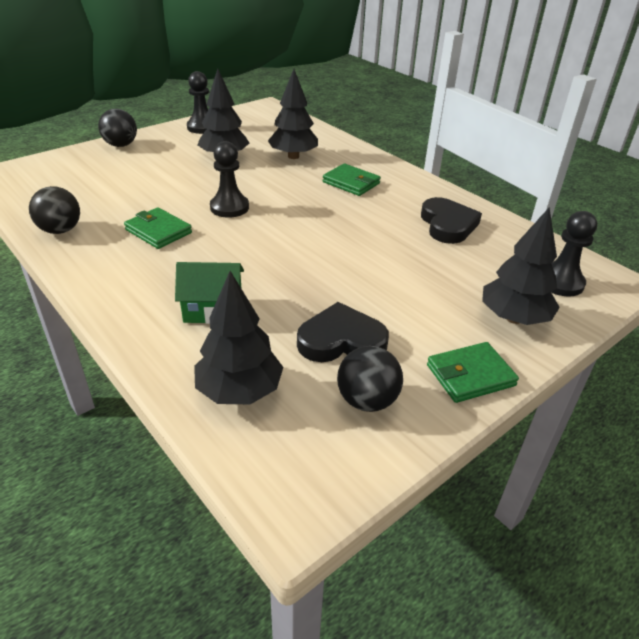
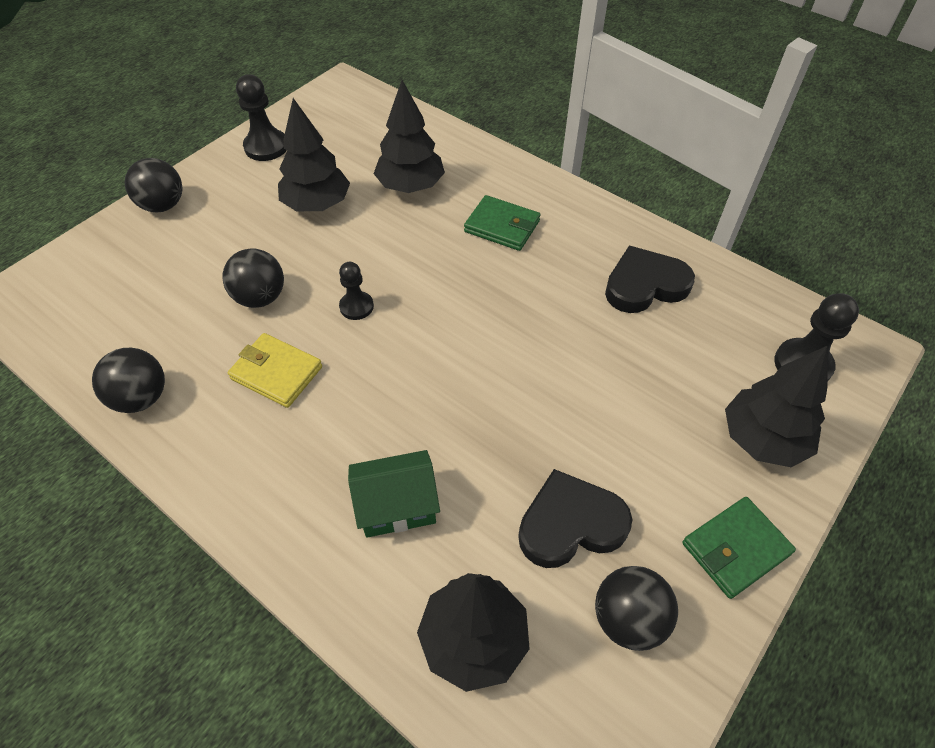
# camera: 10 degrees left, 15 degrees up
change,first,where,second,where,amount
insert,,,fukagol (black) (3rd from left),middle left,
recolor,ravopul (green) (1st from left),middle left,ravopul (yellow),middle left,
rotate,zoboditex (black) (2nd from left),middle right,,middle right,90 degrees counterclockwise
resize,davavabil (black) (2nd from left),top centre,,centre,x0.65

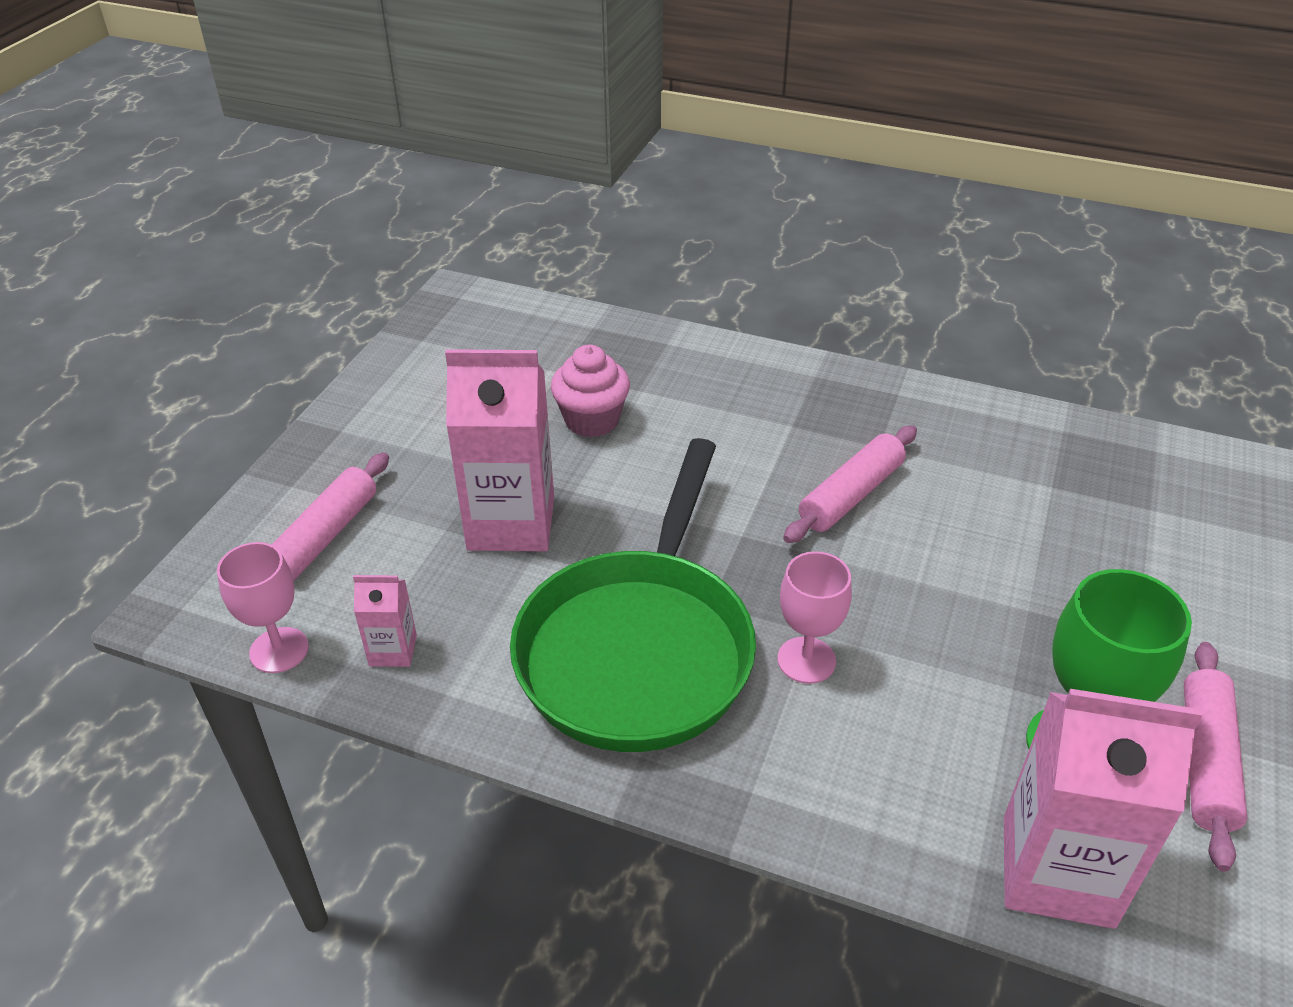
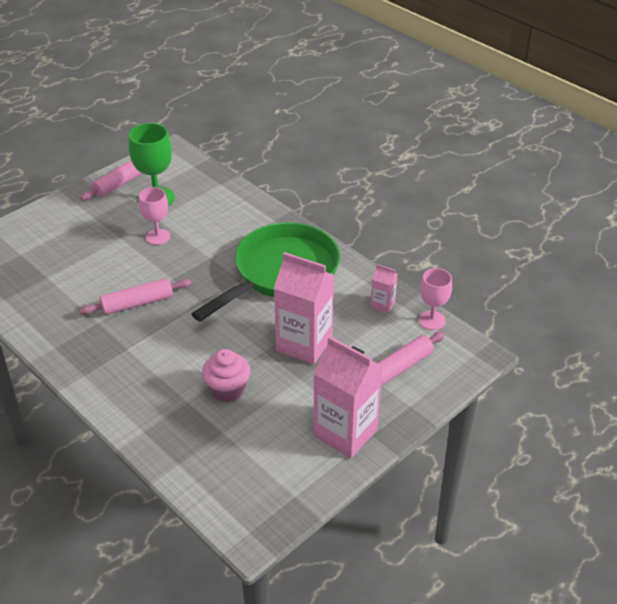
# camera: 155 degrees left, 0 degrees up
change,first,where,second,where,amount
move,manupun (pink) (2nd from left in the first image),centre,manupun (pink) (1st from left),middle left,
move,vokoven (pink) (3rd from left in the first image),bottom right,vokoven (pink) (2nd from left),centre,

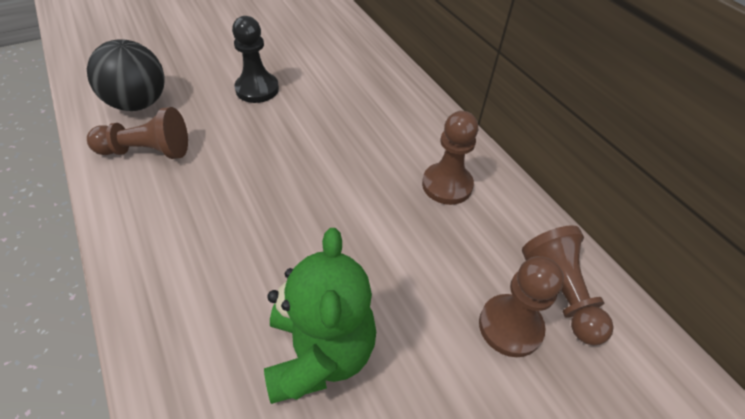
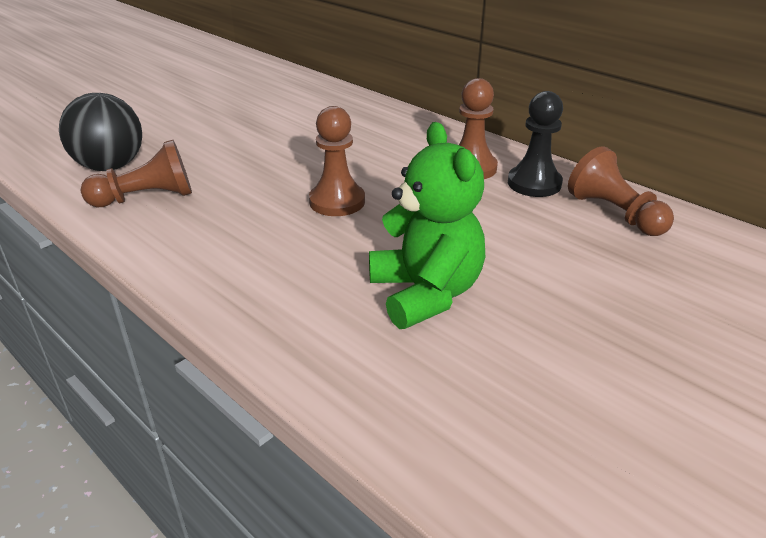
# camera: 15 degrees left, 15 degrees down
change,first,where,second,where,amount
move,davavabil (black),top centre,,top right,
move,davavabil (brown) (3rd from left in the first image),bottom right,davavabil (brown) (2nd from left),top centre,

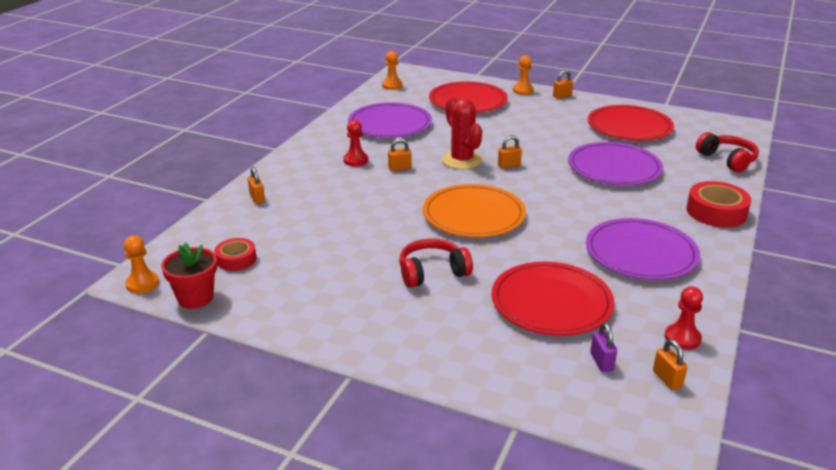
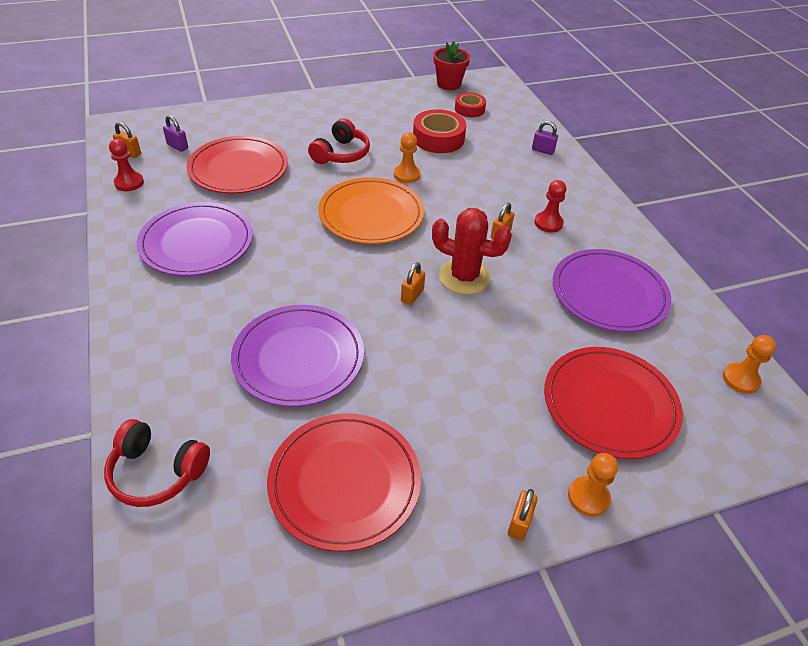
# camera: 135 degrees right, 15 degrees up
change,first,where,second,where,amount
move,davavabil (orange) (1st from left),middle left,,top centre,
move,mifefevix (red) (2nd from left in the first image),middle right,mifefevix (red) (1st from left),top centre,
recolor,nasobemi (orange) (1st from left),middle left,nasobemi (purple) (2nd from left),top right,

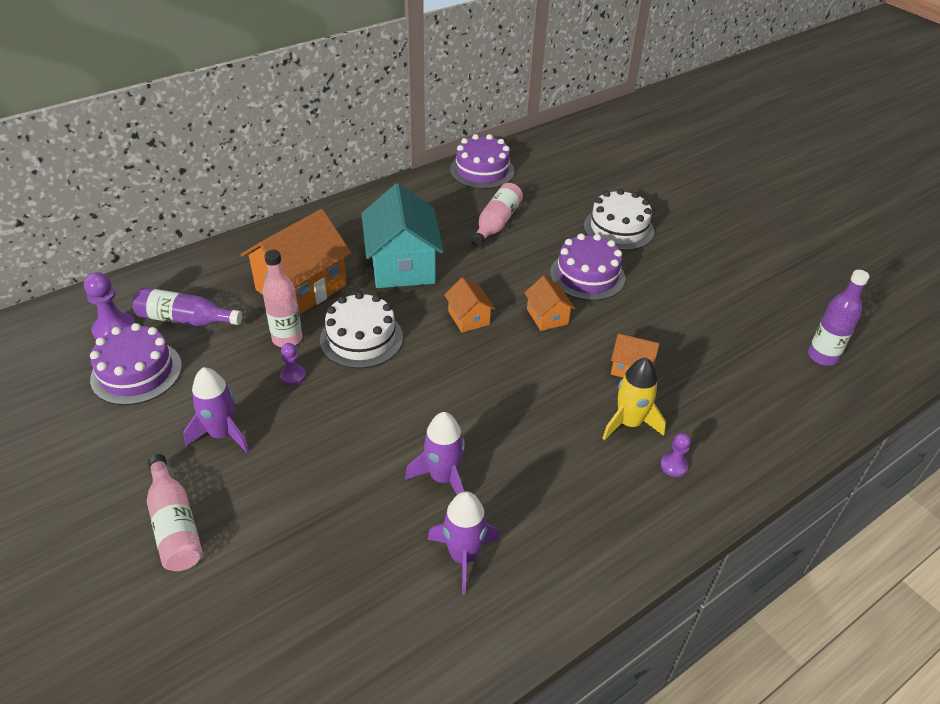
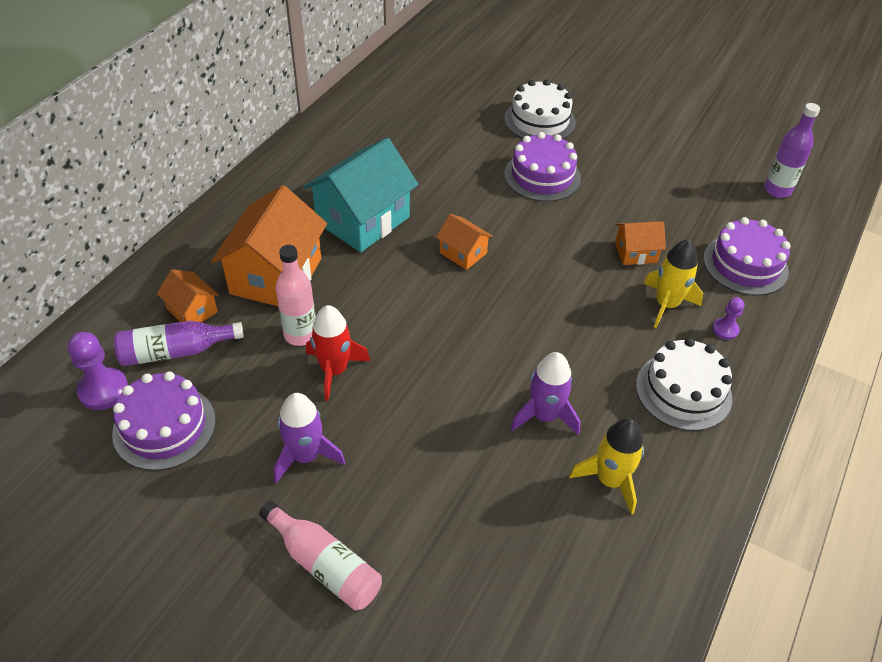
# camera: 25 degrees left, 5 degrees up
change,first,where,second,where,amount
delete,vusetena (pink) (3rd from left),top centre,,,
move,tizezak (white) (1st from left in the first image),centre,tizezak (white) (2nd from left),middle right,
move,tizezak (purple) (2nd from left in the first image),top centre,tizezak (purple) (3rd from left),middle right,
move,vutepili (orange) (3rd from left in the first image),centre,vutepili (orange) (1st from left),middle left,
replace,davavabil (purple) (2nd from left),middle left,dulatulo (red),centre,
recolor,dulatulo (purple) (3rd from left),bottom centre,dulatulo (yellow) (1st from left),bottom right,
rotate,vutepili (turquoise),centre,,top centre,75 degrees clockwise

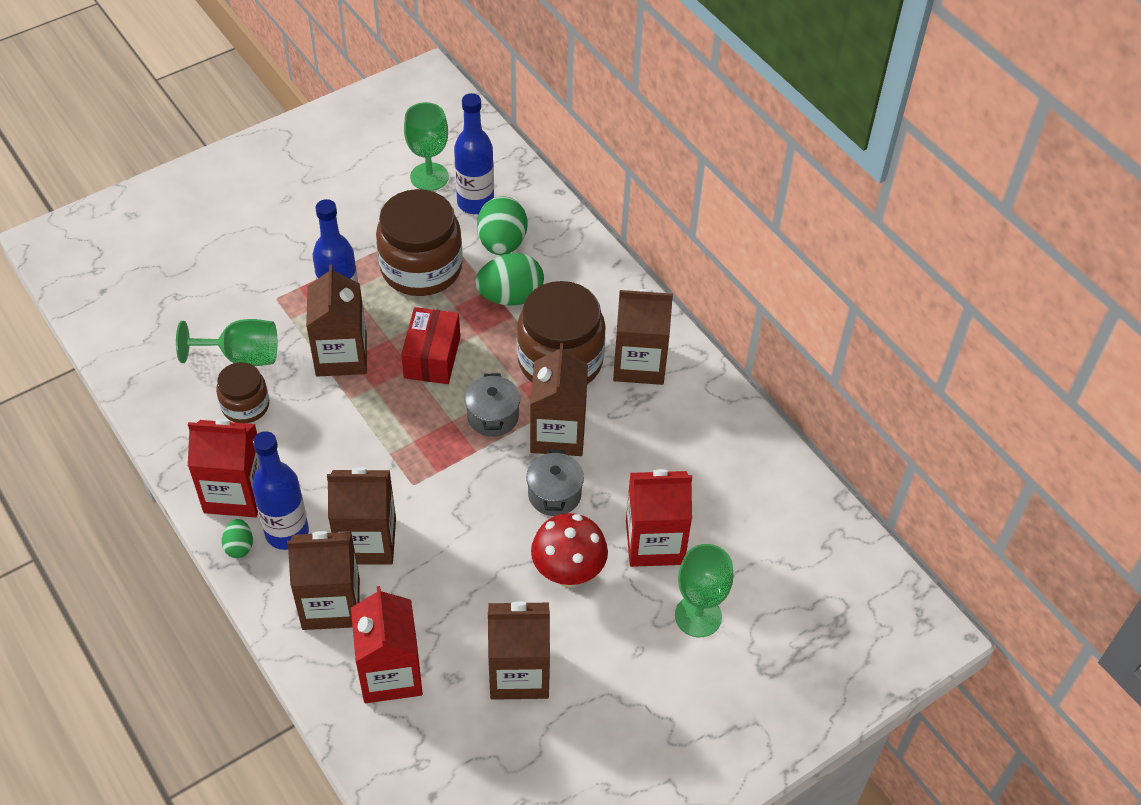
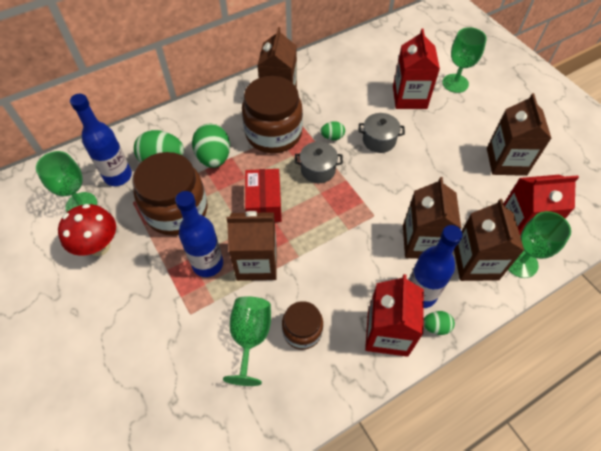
# camera: 85 degrees left, 5 degrees up
change,first,where,second,where,amount
insert,,,manupun (green) (4th from left),middle right,
move,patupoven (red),bottom centre,,middle left,
replace,vokoven (brown) (5th from left),centre,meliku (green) (3rd from left),top centre,
rotate,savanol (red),centre,,centre,75 degrees clockwise

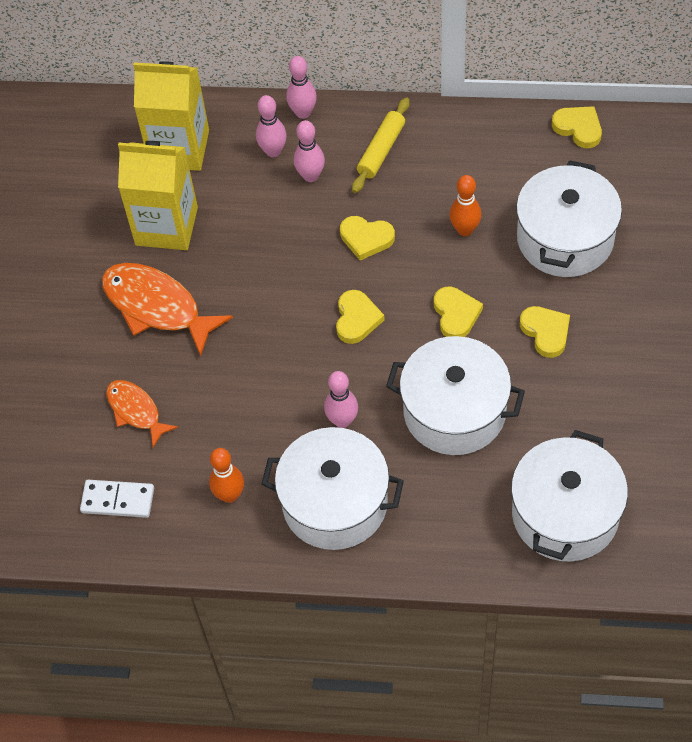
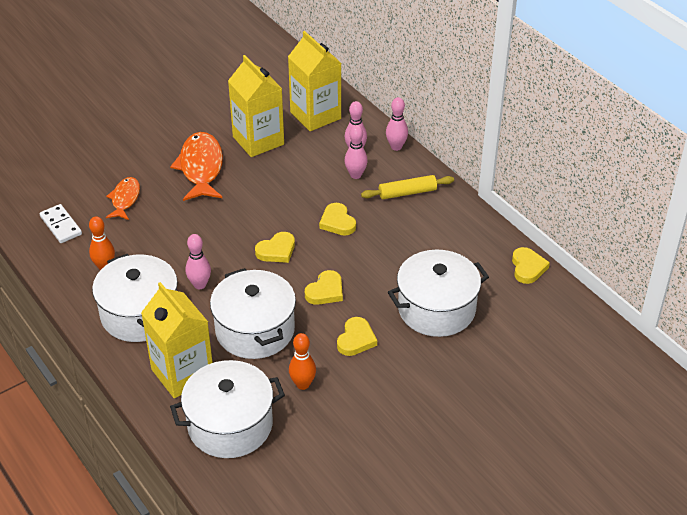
# camera: 45 degrees right, 15 degrees down
change,first,where,second,where,amount
insert,,,vokoven (yellow) (1st from left),middle left,
move,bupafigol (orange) (2nd from left),top right,,bottom centre,

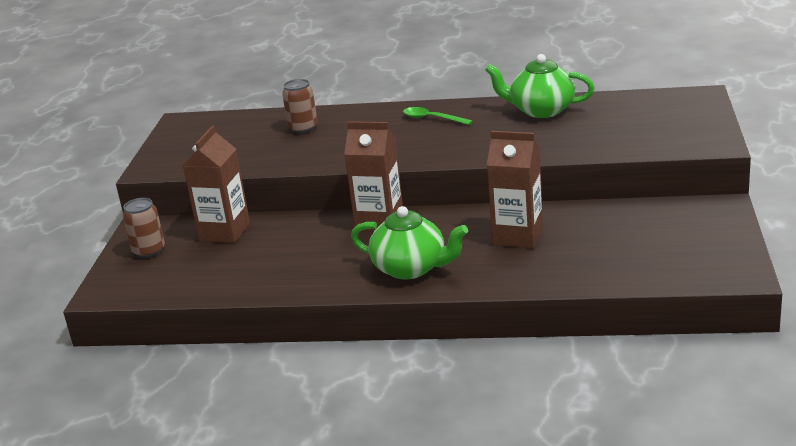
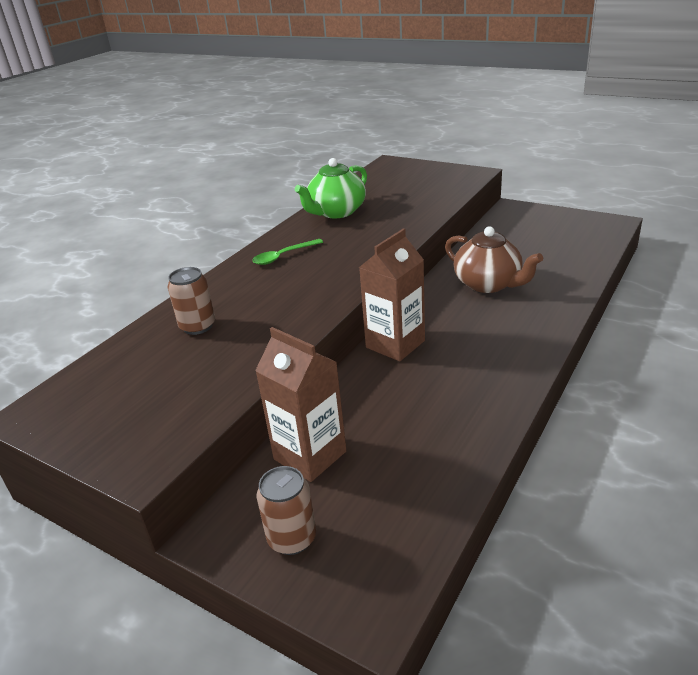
# camera: 65 degrees left, 5 degrees up
change,first,where,second,where,amount
delete,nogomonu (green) (1st from left),centre,,,
replace,vokoven (brown) (3rd from left),centre,nogomonu (brown),middle right,

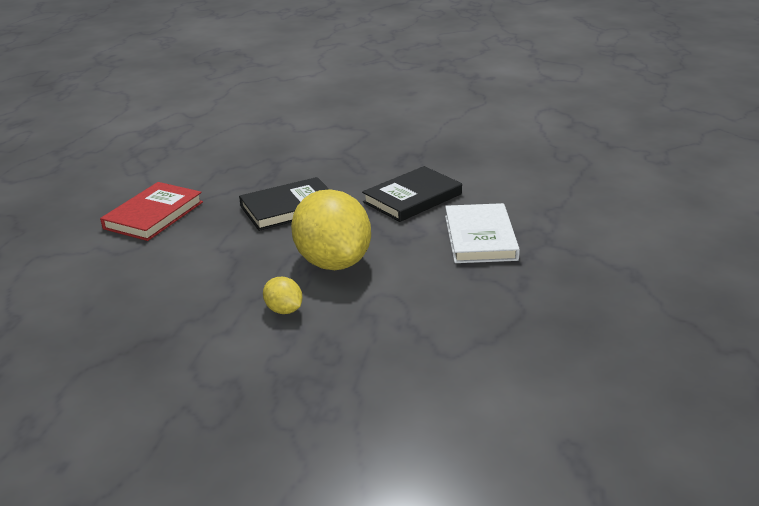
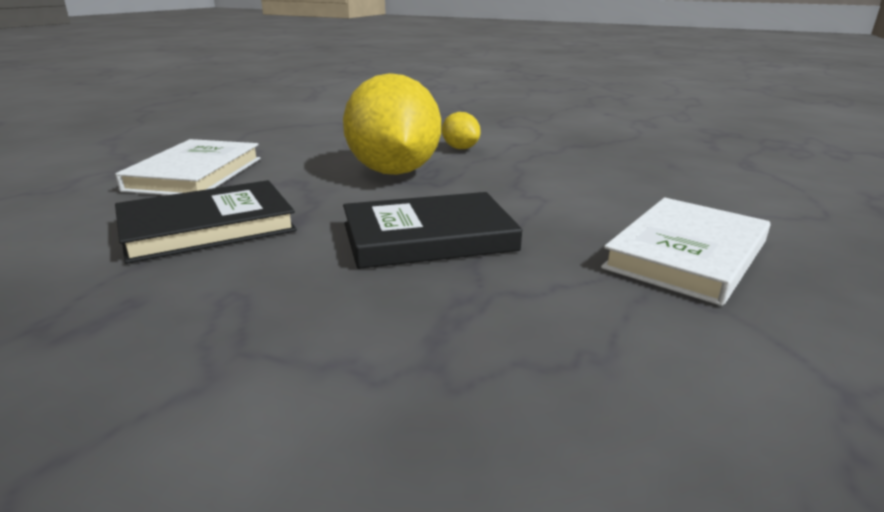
# camera: 170 degrees left, 5 degrees down
change,first,where,second,where,amount
recolor,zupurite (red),middle left,zupurite (white) (2nd from left),middle right,

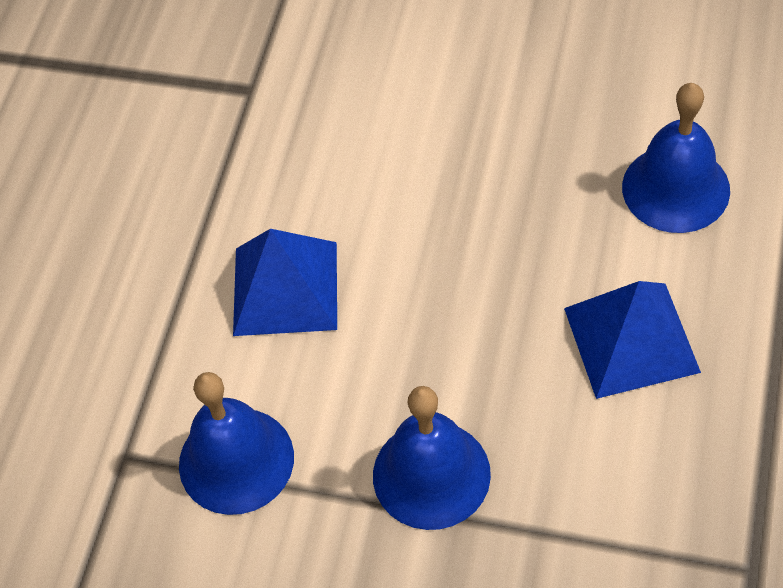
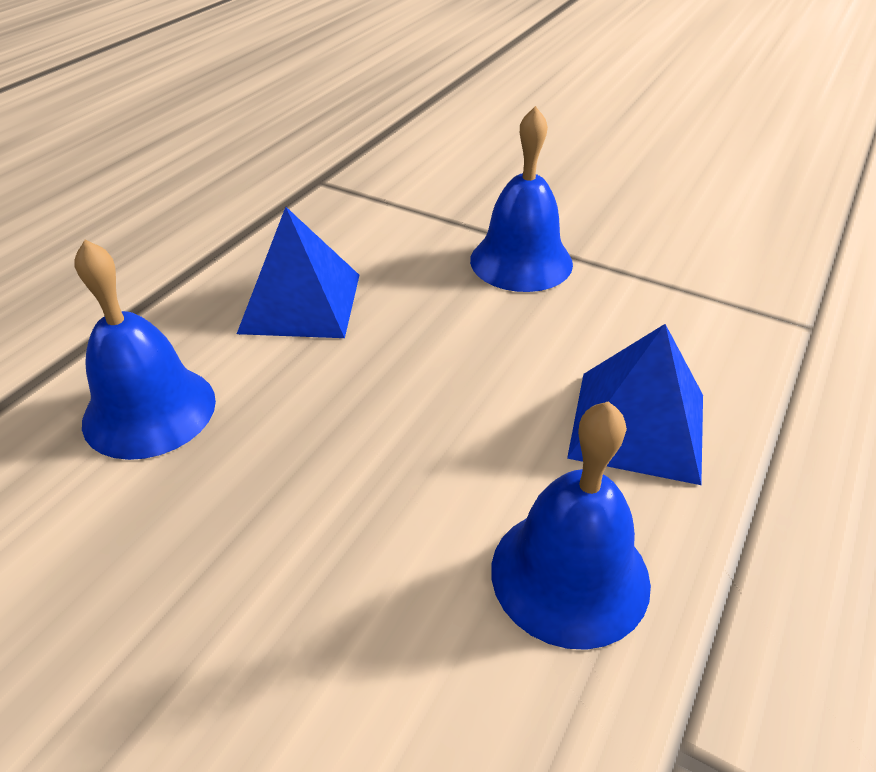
# camera: 170 degrees left, 15 degrees down
change,first,where,second,where,amount
move,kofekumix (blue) (1st from left in the first image),bottom left,kofekumix (blue) (3rd from left),bottom centre,

